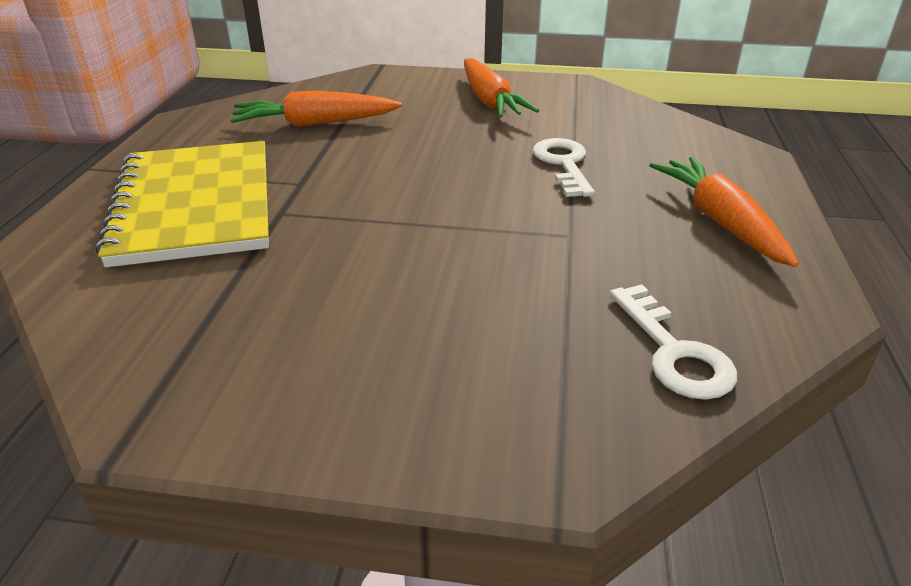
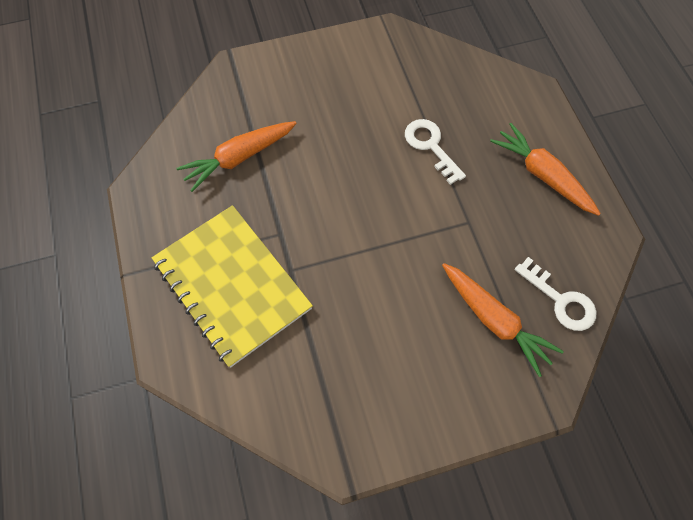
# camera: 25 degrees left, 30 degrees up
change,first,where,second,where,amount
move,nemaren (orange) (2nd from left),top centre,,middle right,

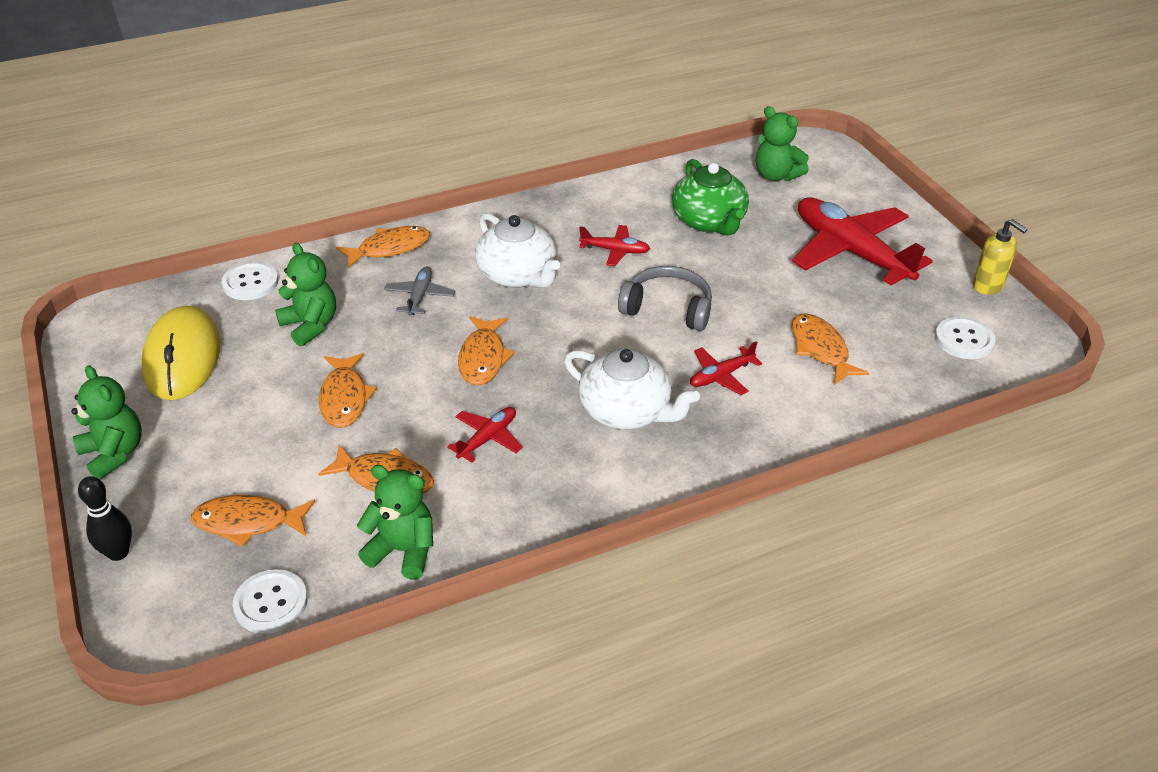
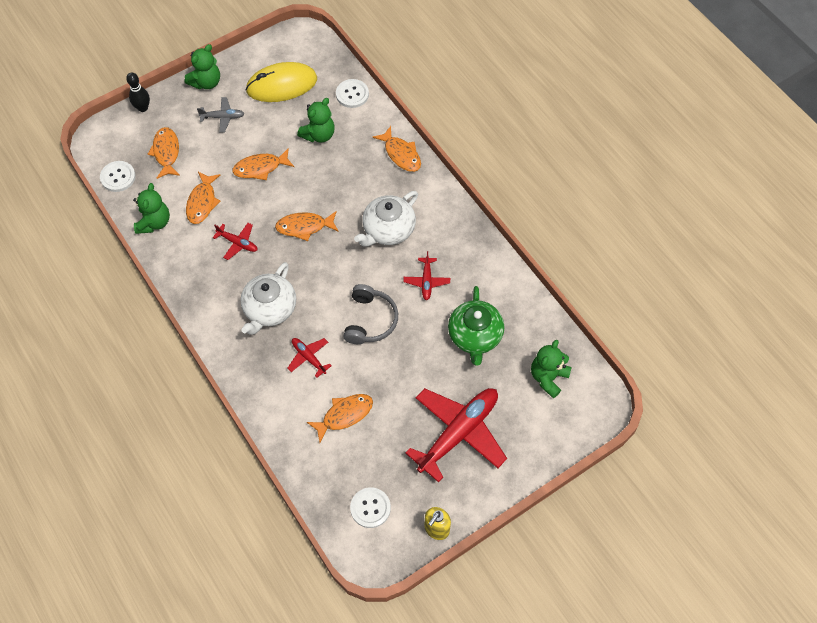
# camera: 80 degrees right, 20 degrees up
change,first,where,second,where,amount
move,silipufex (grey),centre,,top left,
rotate,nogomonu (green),top centre,,centre,60 degrees counterclockwise

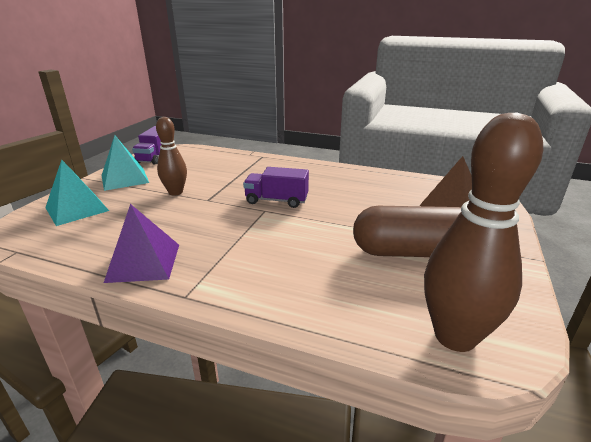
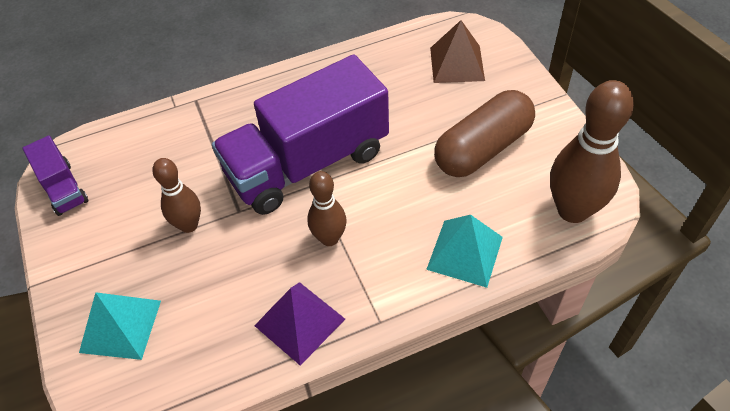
# camera: 40 degrees left, 25 degrees up
change,first,where,second,where,amount
insert,,,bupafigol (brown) (2nd from left),centre,
move,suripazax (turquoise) (2nd from left),middle left,,centre,
resize,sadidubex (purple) (2nd from left),centre,,top centre,x2.17

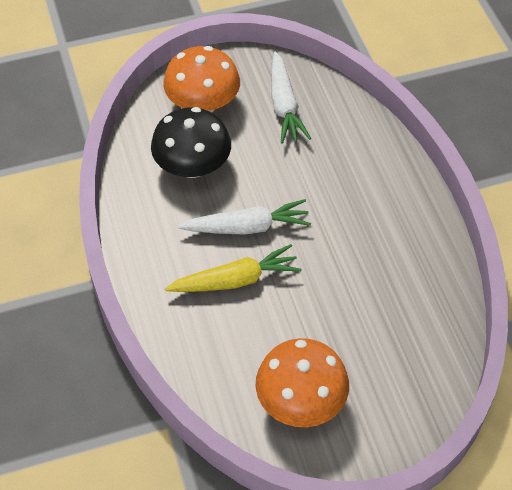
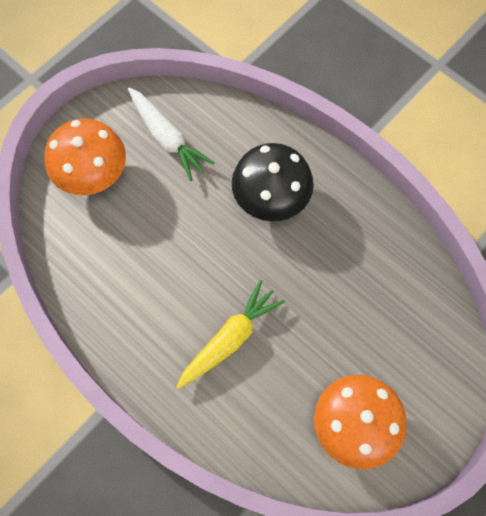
# camera: 30 degrees left, 15 degrees up
change,first,where,second,where,amount
delete,nemaren (white) (1st from left),centre,,,
move,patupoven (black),top centre,,centre,

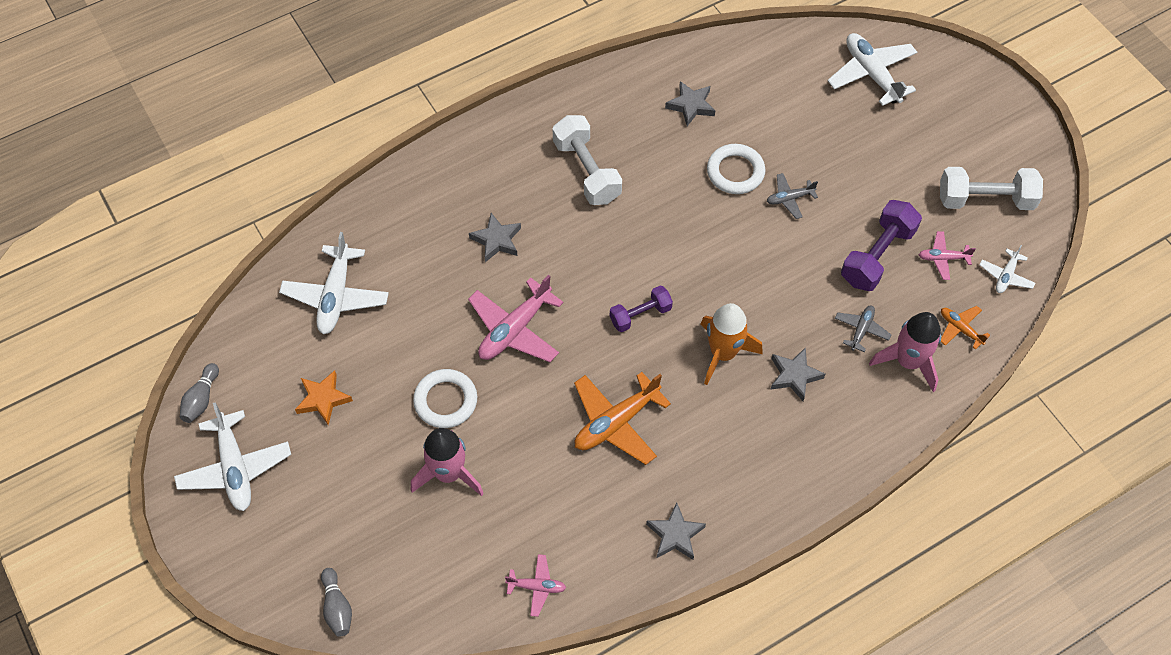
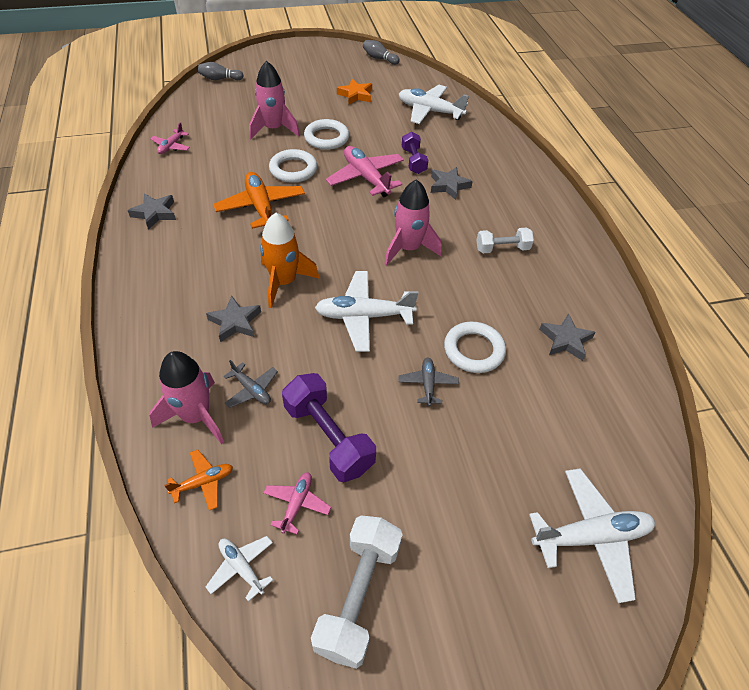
# camera: 105 degrees right, 10 degrees down
change,first,where,second,where,amount
insert,,,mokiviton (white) (1st from left),top centre,
insert,,,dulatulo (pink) (3rd from left),top centre,
move,silipufex (white) (1st from left in the first image),bottom left,silipufex (white) (2nd from left),centre,
move,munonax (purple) (1st from left in the first image),centre,munonax (purple) (2nd from left),top centre,
resize,munonax (white) (1st from left in the first image),top centre,munonax (white) (2nd from left),middle right,x0.62

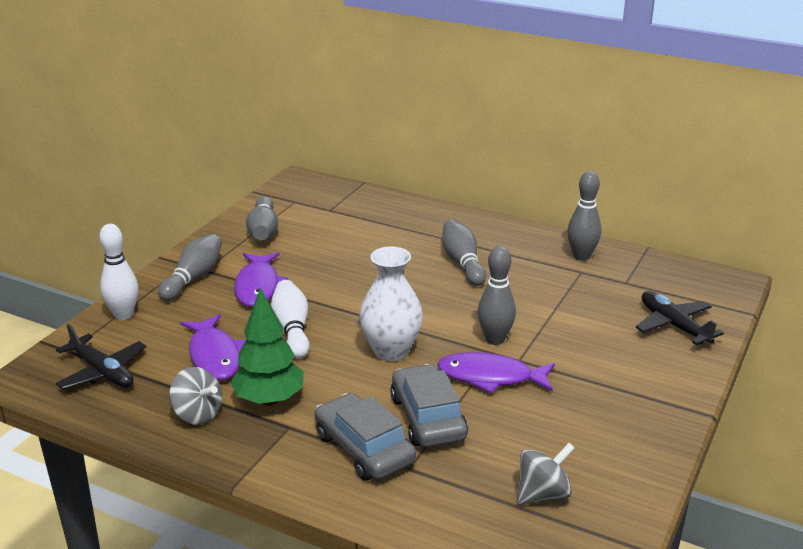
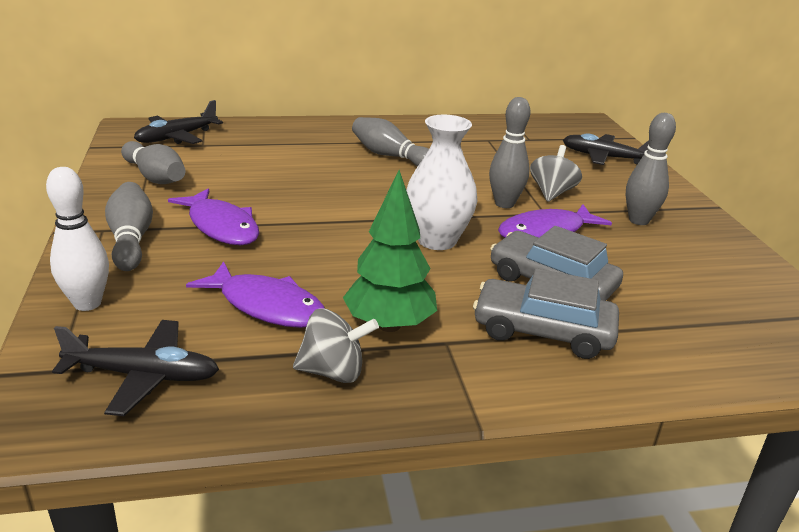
# camera: 40 degrees left, 0 degrees up
change,first,where,second,where,amount
delete,bupafigol (white) (2nd from left),centre,,,
insert,,,silipufex (black) (2nd from left),top left,
move,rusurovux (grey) (2nd from left),bottom right,,top right,
move,bupafigol (grey) (5th from left),middle right,,top right,

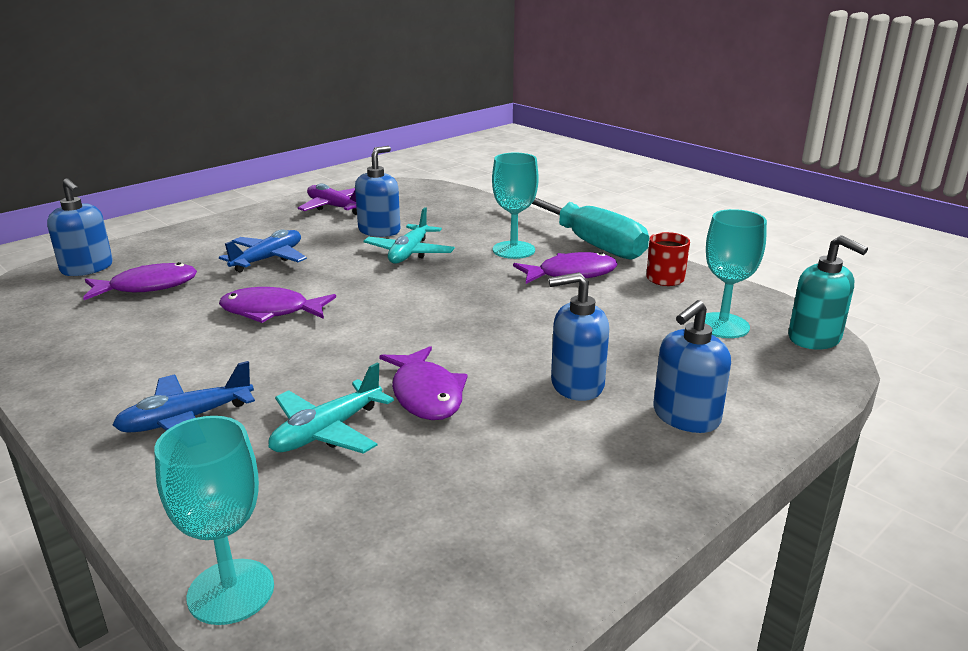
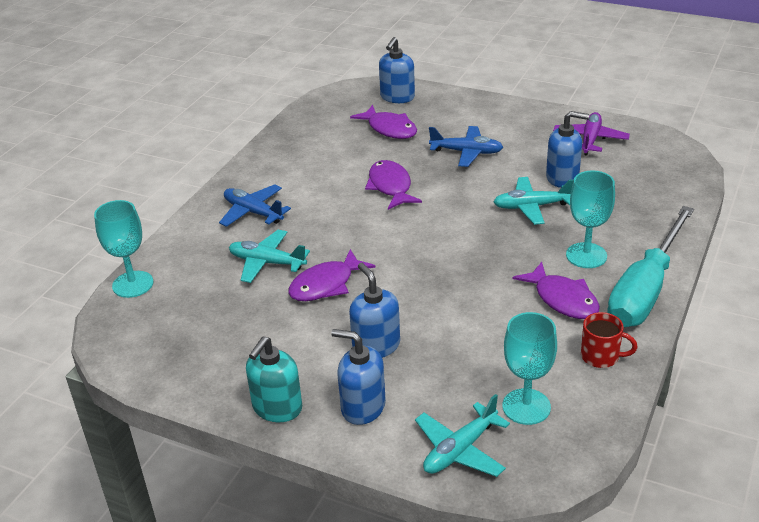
# camera: 70 degrees right, 10 degrees up
change,first,where,second,where,amount
insert,,,silipufex (turquoise) (2nd from left),bottom centre,
move,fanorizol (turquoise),middle right,,bottom centre,

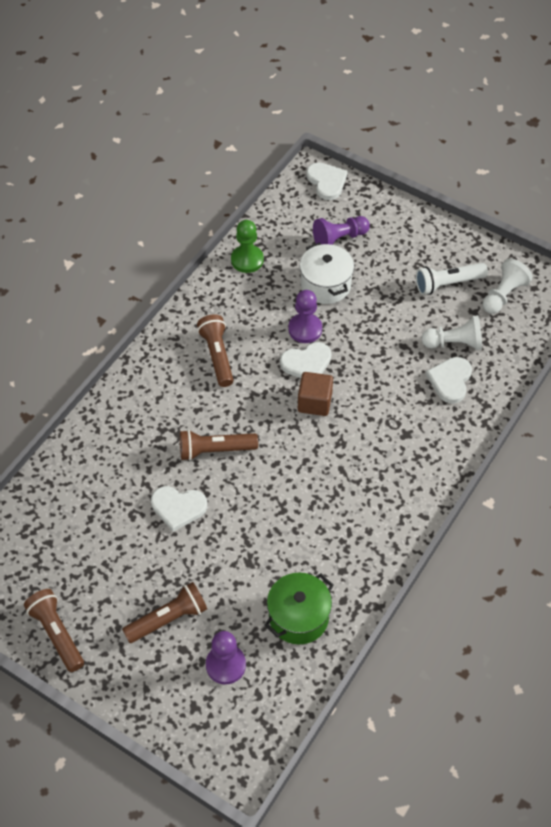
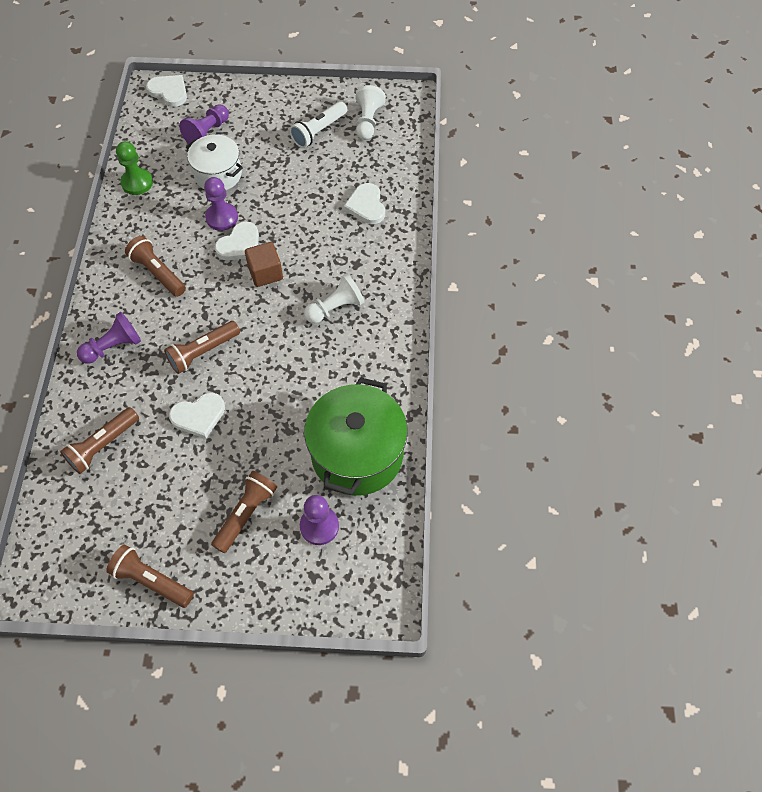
# camera: 30 degrees left, 5 degrees up
change,first,where,second,where,amount
insert,,,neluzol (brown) (1st from left),middle left,
insert,,,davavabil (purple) (1st from left),middle left,
move,davavabil (white) (1st from left),middle right,,centre,
resize,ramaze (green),bottom centre,,centre,x1.61

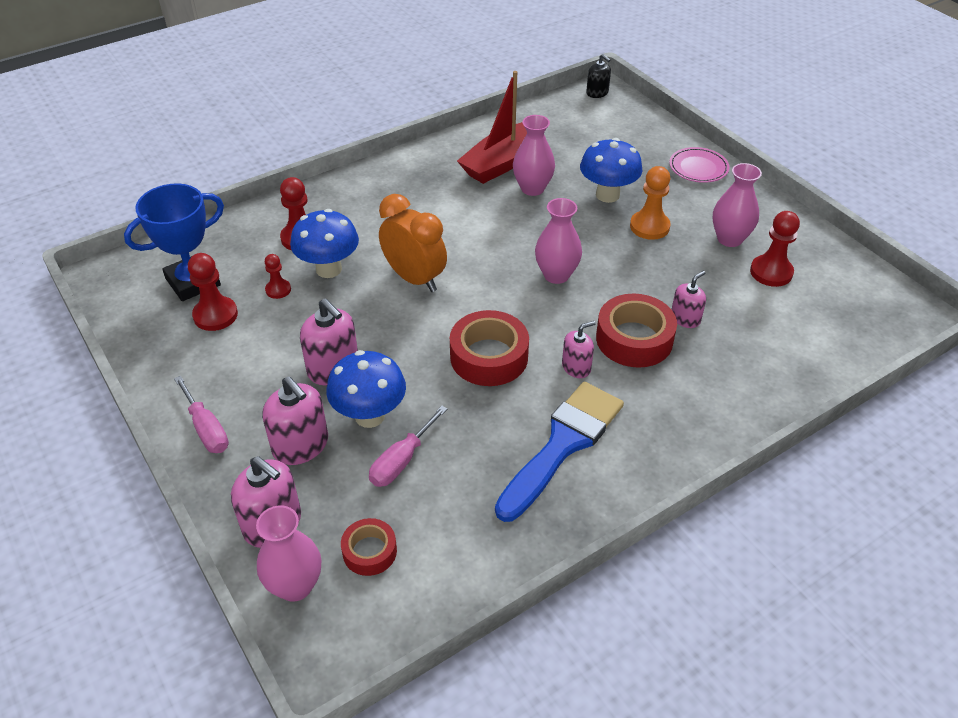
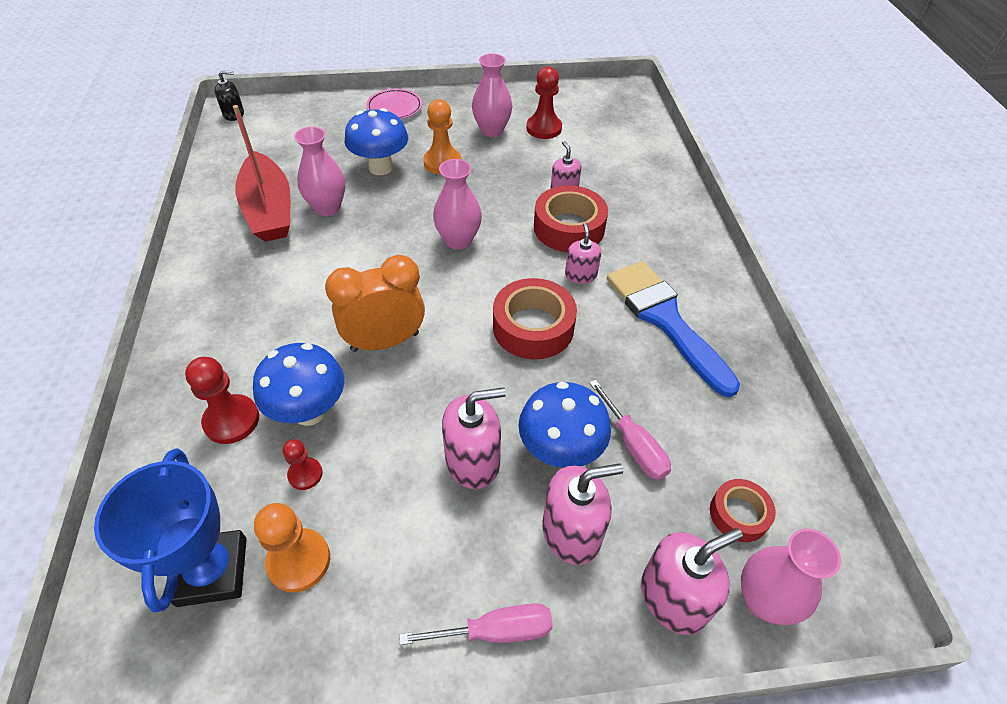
# camera: 65 degrees left, 5 degrees up
change,first,where,second,where,amount
recolor,davavabil (red) (1st from left),middle left,davavabil (orange) (1st from left),bottom left,

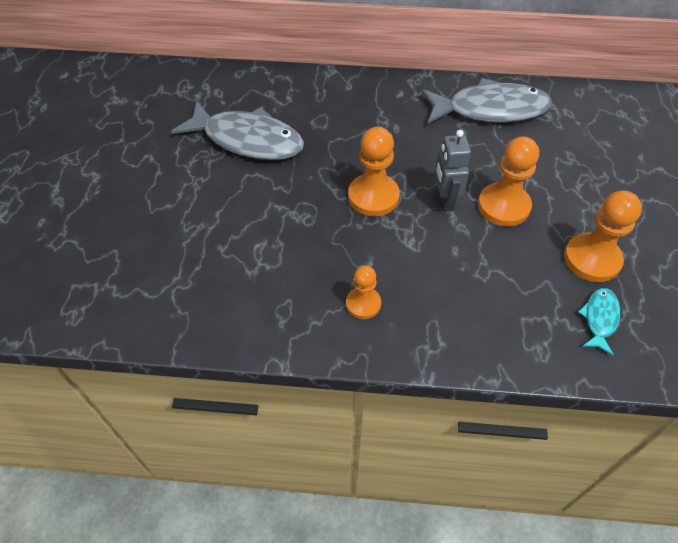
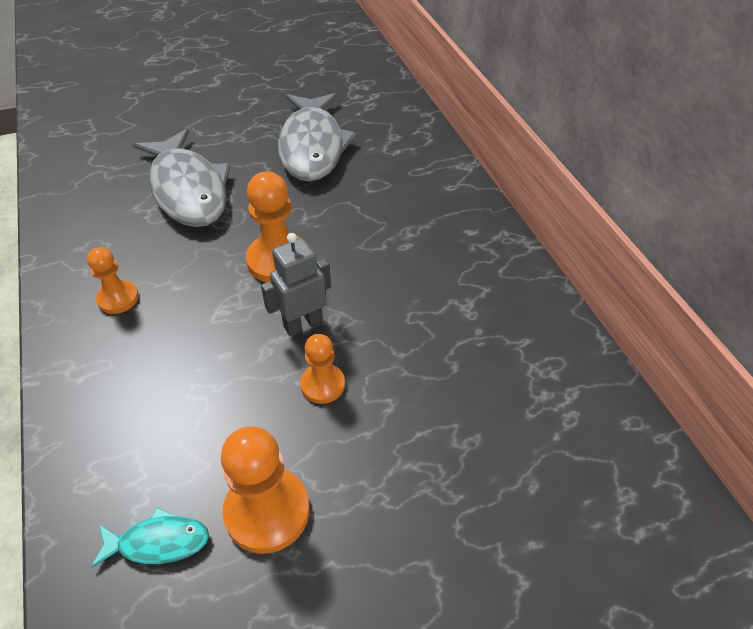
# camera: 65 degrees right, 5 degrees down
change,first,where,second,where,amount
move,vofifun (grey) (2nd from left in the first image),top right,vofifun (grey) (1st from left),top left,
resize,davavabil (orange) (3rd from left in the first image),middle right,davavabil (orange) (4th from left),centre,x0.60

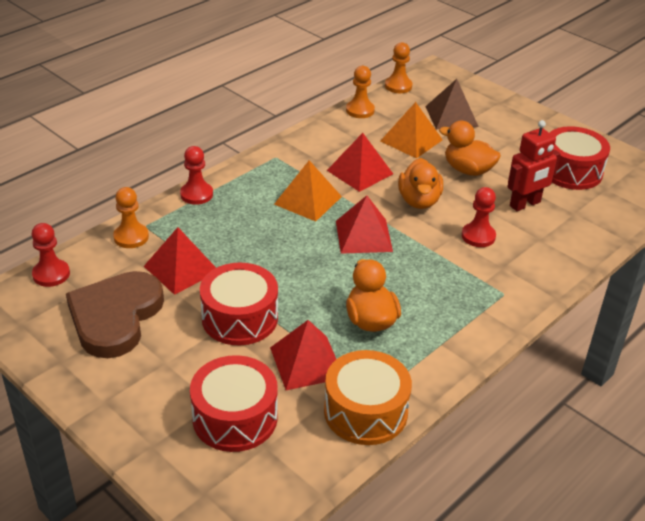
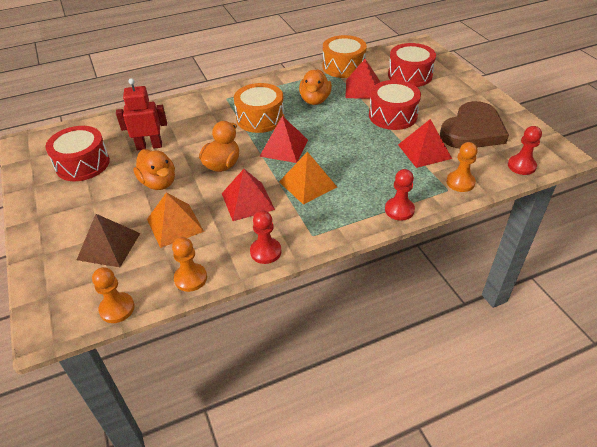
# camera: 155 degrees left, 5 degrees up
change,first,where,second,where,amount
insert,,,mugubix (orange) (1st from left),top centre,
move,davavabil (red) (3rd from left in the first image),middle right,davavabil (red) (1st from left),centre,

